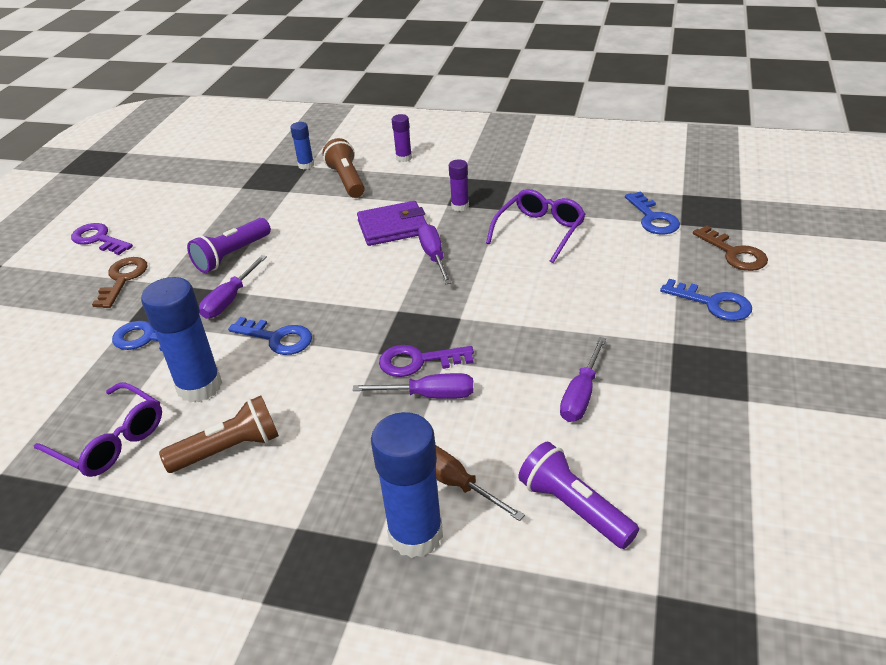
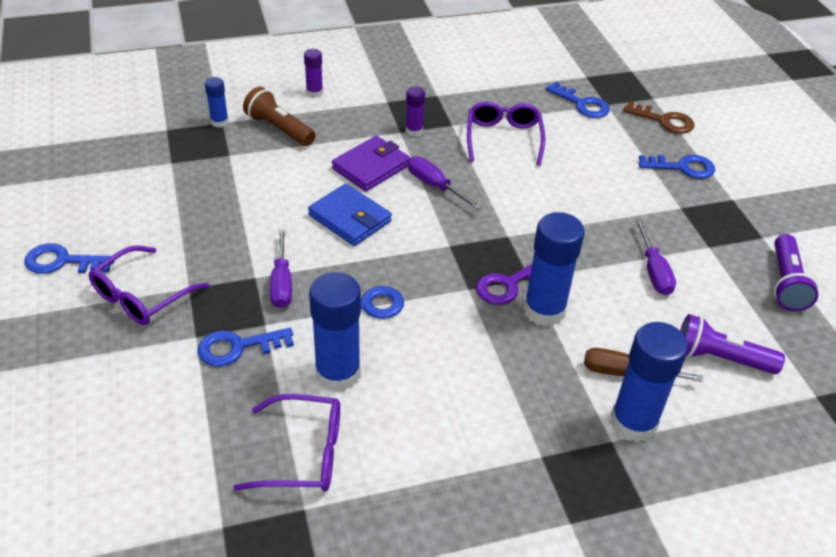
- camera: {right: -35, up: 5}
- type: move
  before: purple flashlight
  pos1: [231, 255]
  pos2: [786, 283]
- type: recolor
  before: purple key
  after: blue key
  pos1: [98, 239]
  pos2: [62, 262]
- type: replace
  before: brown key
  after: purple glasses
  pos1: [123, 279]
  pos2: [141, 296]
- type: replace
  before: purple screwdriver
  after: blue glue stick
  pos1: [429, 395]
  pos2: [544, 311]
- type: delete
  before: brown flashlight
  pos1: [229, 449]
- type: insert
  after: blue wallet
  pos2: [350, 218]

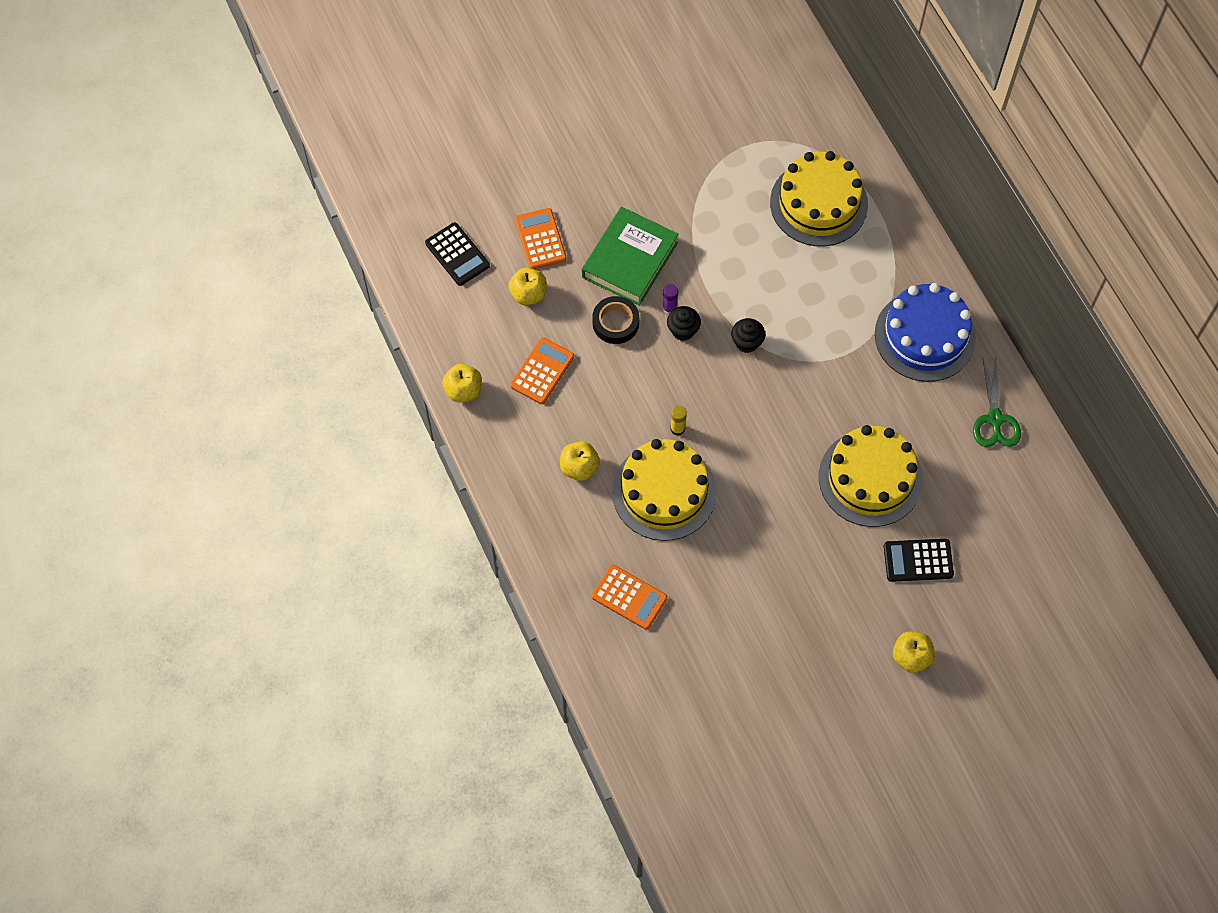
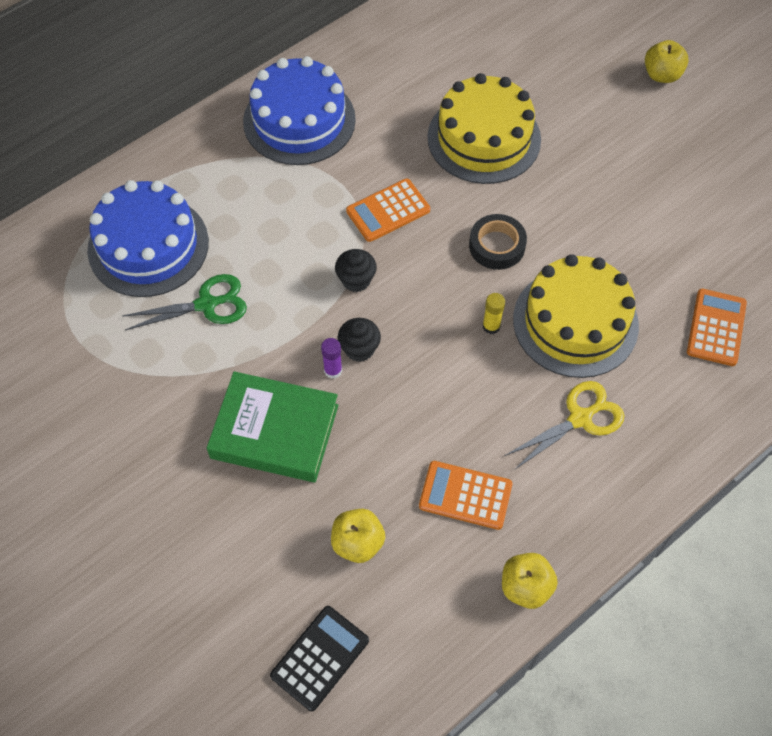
- camera: {right: -105, up: -5}
- type: recolor
  before: yellow cake
  after: blue cake
  pos1: [818, 203]
  pos2: [148, 246]
- type: move
  before: orange calculator
  pos1: [540, 239]
  pos2: [388, 211]
- type: move
  before: black tape
  pos1: [615, 323]
  pos2: [497, 246]
- type: move
  before: green scissors
  pos1: [995, 419]
  pos2: [206, 304]
- type: replace
  before: yellow apple
  after: yellow scissors
  pos1: [579, 467]
  pos2: [580, 418]
- type: delete
  before: black calculator
  pos1: [918, 560]

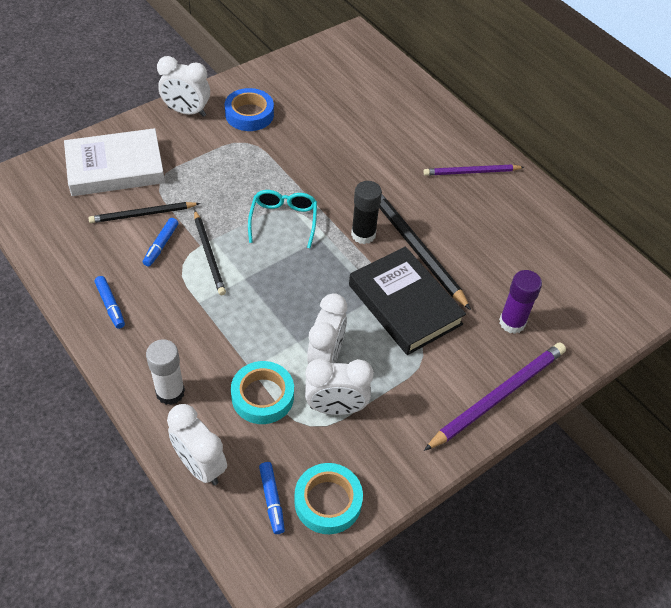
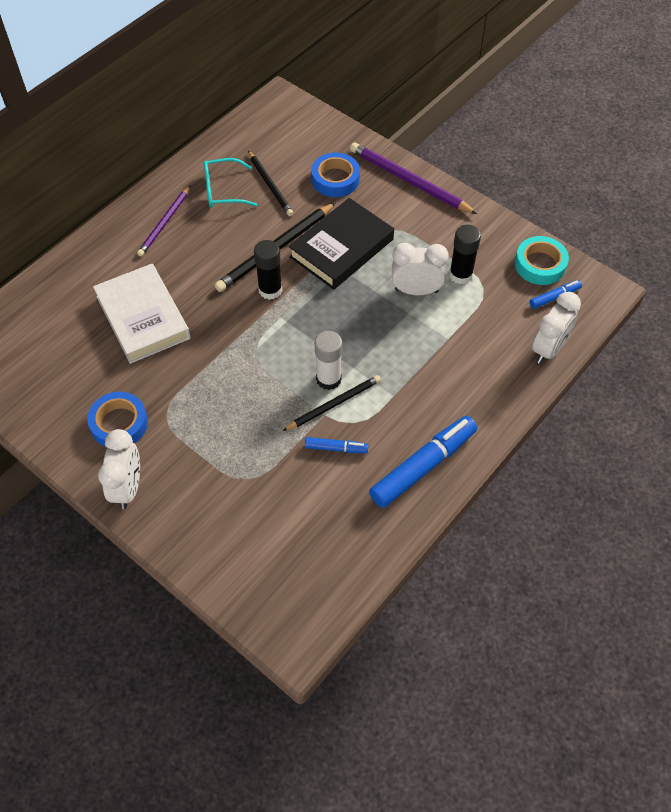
- camera: {right: -100, up: 5}
- type: move
  before: white book
  pos1: [115, 167]
  pos2: [143, 317]
- type: rotate
  before: purple pencil
  pos1: [471, 172]
  pos2: [165, 223]
  turn: 45
- type: move
  before: turquoise glasses
  pos1: [283, 221]
  pos2: [223, 190]
- type: move
  before: black pencil
  pos1: [143, 214]
  pos2: [270, 185]
- type: replace
  before: purple glue stick
  after: blue tape
  pos1: [512, 322]
  pos2: [335, 179]
- type: resize
  before: blue marker
  pos1: [110, 305]
  pos2: [423, 466]
  scale: 2.05
- type: move
  before: white glue stick
  pos1: [170, 392]
  pos2: [328, 379]
- type: replace
  before: white clock
  after: black glue stick
  pos1: [336, 408]
  pos2: [460, 275]
- type: delete
  before: turquoise tape
  pos1: [262, 396]

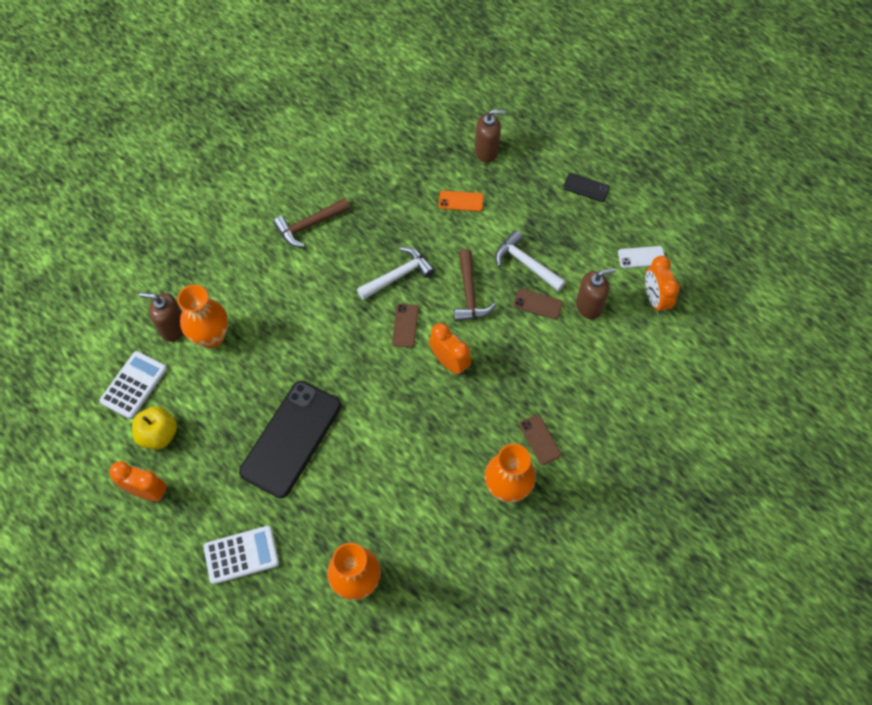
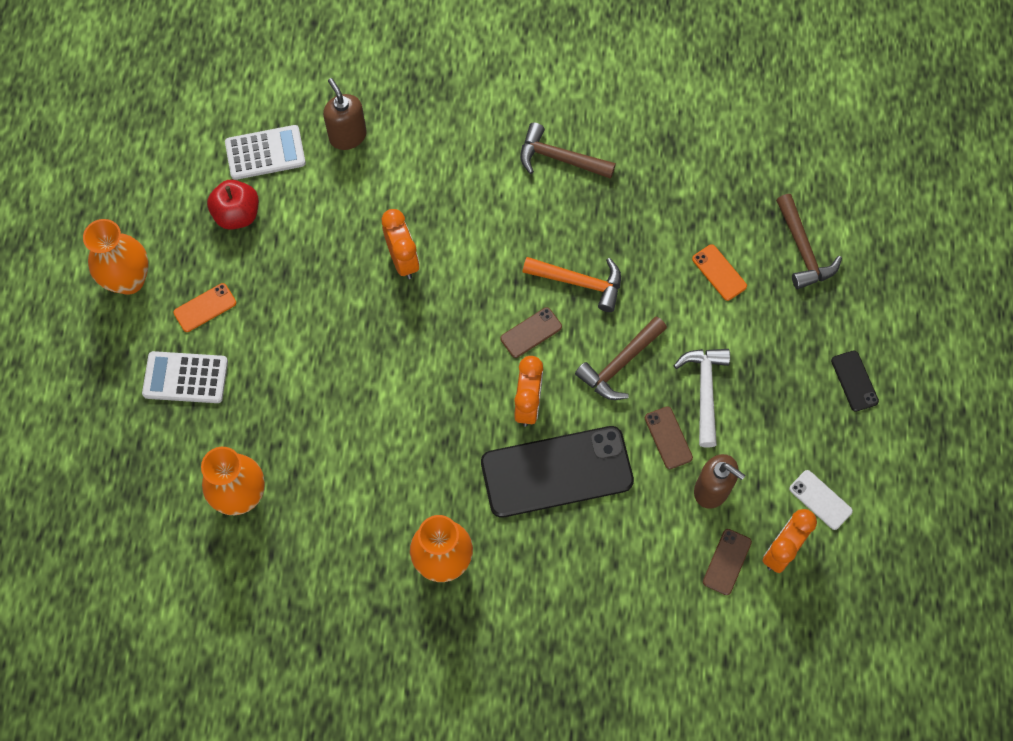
- camera: {right: 50, up: 5}
- type: replace
  before: brown soap dispenser
  after: brown hammer
  pos1: [486, 151]
  pos2: [803, 250]
- type: recolor
  before: white hammer
  after: orange hammer
  pos1: [398, 275]
  pos2: [580, 282]
- type: move
  before: orange vase
  pos1: [211, 336]
  pos2: [129, 280]
- type: move
  before: black phone
  pos1: [291, 438]
  pos2: [557, 472]
- type: recolor
  before: yellow apple
  after: red apple
  pos1: [159, 434]
  pos2: [237, 214]
- type: move
  before: brown phone
  pos1: [539, 439]
  pos2: [727, 562]
- type: move
  before: orange clock
  pos1: [148, 491]
  pos2: [403, 260]
- type: rotate
  before: white calculator
  pos1: [241, 555]
  pos2: [185, 378]
  turn: 150
- type: insert
  after: orange phone
  pos2: [205, 308]

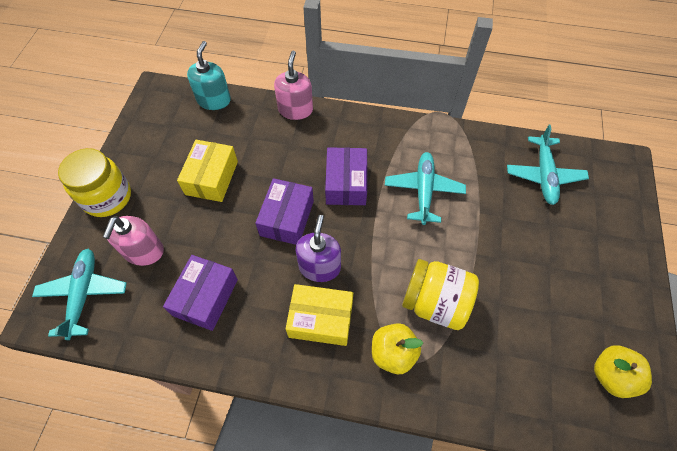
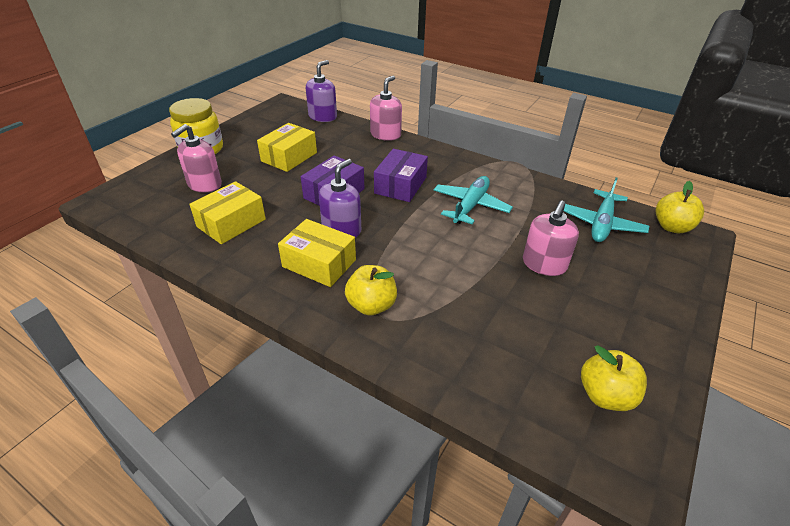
- camera: {right: 20, up: -20}
- type: recolor
  before: turquoise soap dispenser
  after: purple soap dispenser
  pos1: [214, 100]
  pos2: [323, 117]
- type: delete
  before: turquoise plane
  pos1: [84, 294]
- type: recolor
  before: purple box
  after: yellow box
  pos1: [205, 297]
  pos2: [231, 223]
- type: delete
  before: yellow jar
  pos1: [435, 302]
- type: insert
  after: yellow apple
  pos2: [672, 227]
- type: insert
  after: pink soap dispenser
  pos2: [544, 264]

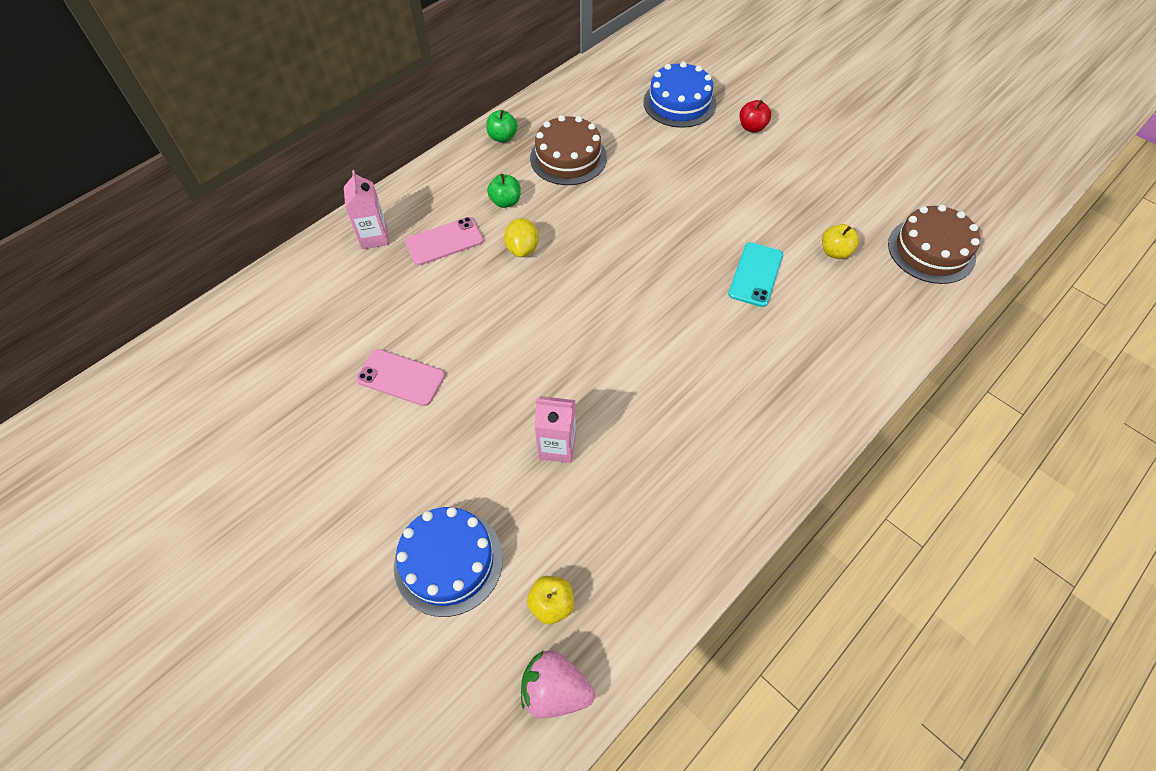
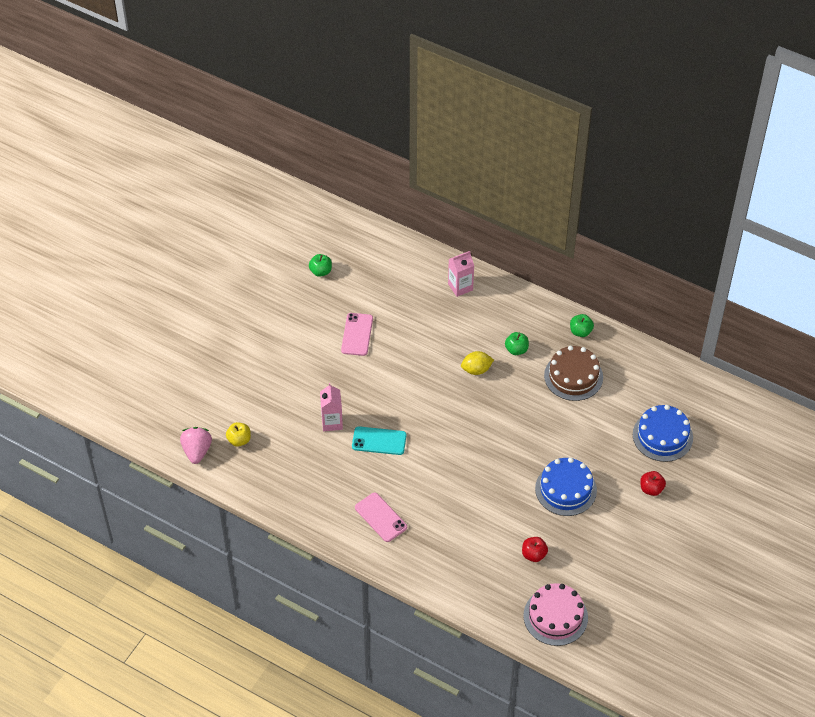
- camera: {right: 75, up: -5}
- type: recolor
  before: brown cake
  after: pink cake
  pos1: [931, 250]
  pos2: [555, 616]
- type: move
  before: pink phone
  pos1: [444, 241]
  pos2: [380, 517]
- type: recolor
  before: yellow apple
  after: red apple
  pos1: [835, 252]
  pos2: [534, 555]
- type: move
  before: turquoise phone
  pos1: [755, 274]
  pos2: [379, 441]
- type: move
  before: blue cake
  pos1: [448, 561]
  pos2: [566, 489]
- type: insert
  after: green apple
  pos2: [320, 271]

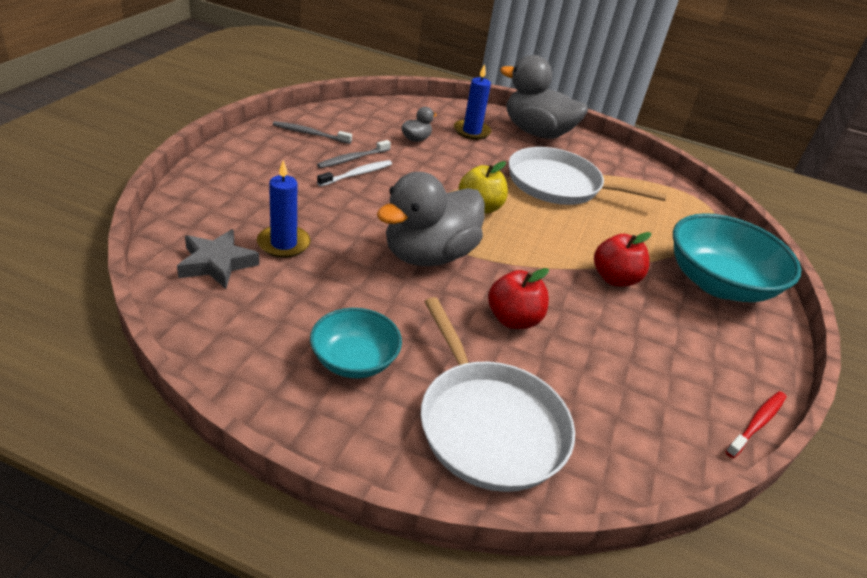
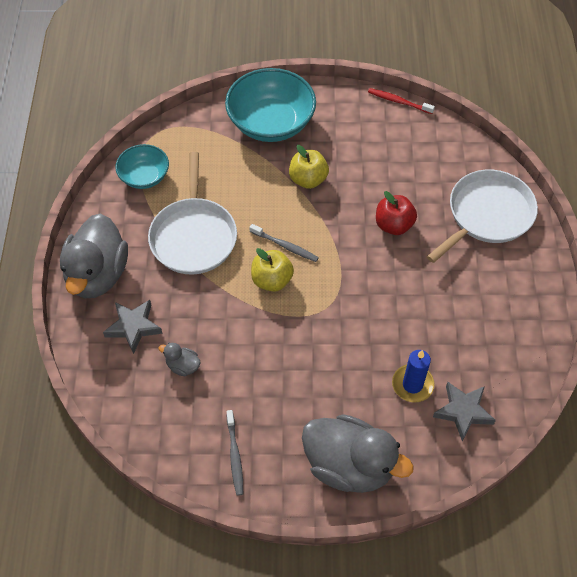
- camera: {right: -105, up: 20}
- type: replace
  before: blue candle
  after: grey star
  pos1: [471, 131]
  pos2: [133, 327]
- type: move
  before: grey toothbrush
  pos1: [352, 159]
  pos2: [285, 246]
- type: delete
  before: white toothbrush
  pos1: [357, 174]
- type: move
  before: grey duck
  pos1: [428, 255]
  pos2: [349, 465]
- type: recolor
  before: red apple
  after: yellow apple
  pos1: [614, 279]
  pos2: [308, 179]
- type: move
  before: turquoise bowl
  pos1: [354, 360]
  pos2: [144, 176]

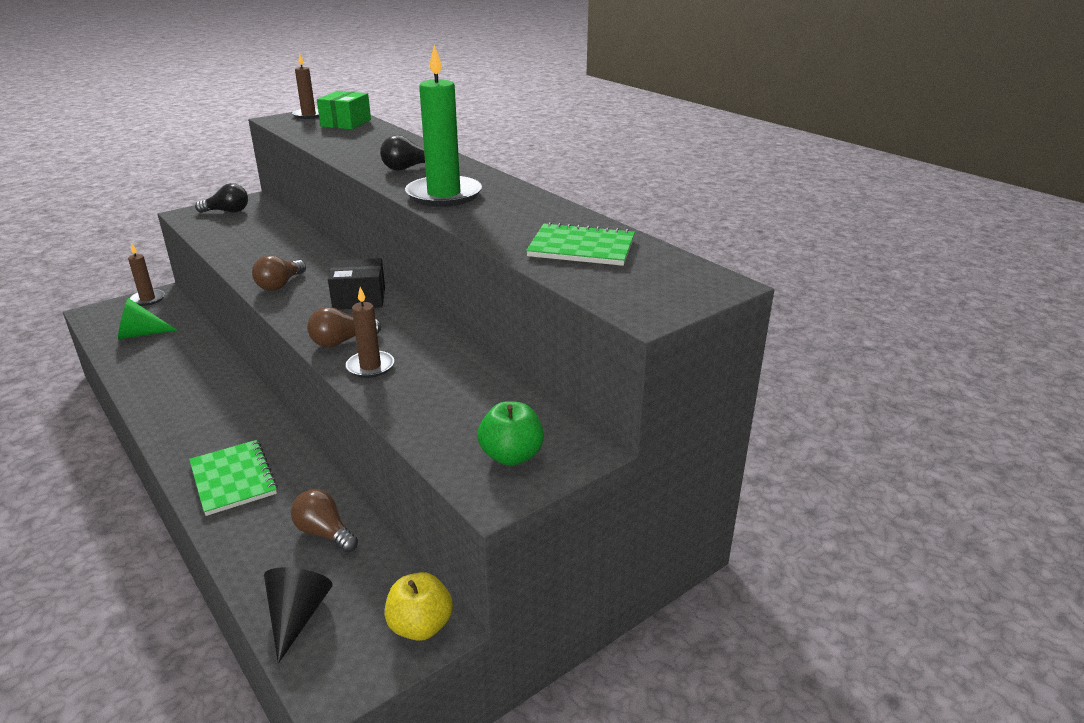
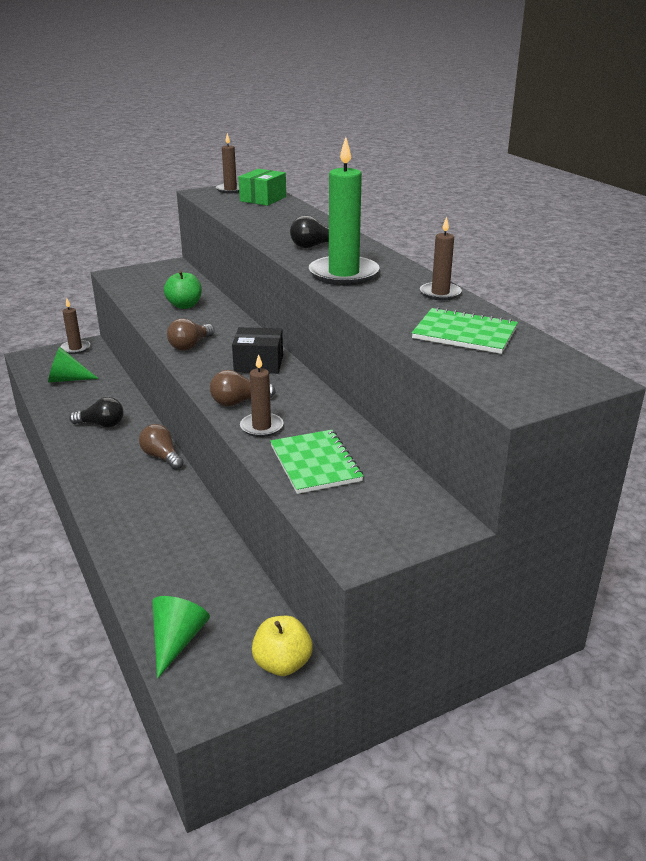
- camera: {right: 10, up: 0}
- type: move
  before: black light bulb
  pos1: [227, 211]
  pos2: [101, 424]
- type: move
  before: green apple
  pos1: [511, 456]
  pos2: [184, 305]
- type: move
  before: green notebook
  pos1: [233, 479]
  pos2: [315, 463]
- type: move
  before: brown light bulb
  pos1: [324, 533]
  pos2: [162, 457]
- type: recolor
  before: black cone
  after: green cone
  pos1: [297, 616]
  pos2: [177, 641]
- type: insert
  after: brown candle
  pos2: [440, 293]

